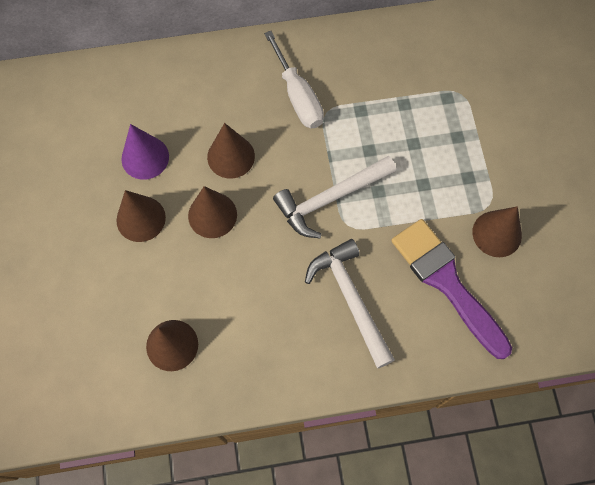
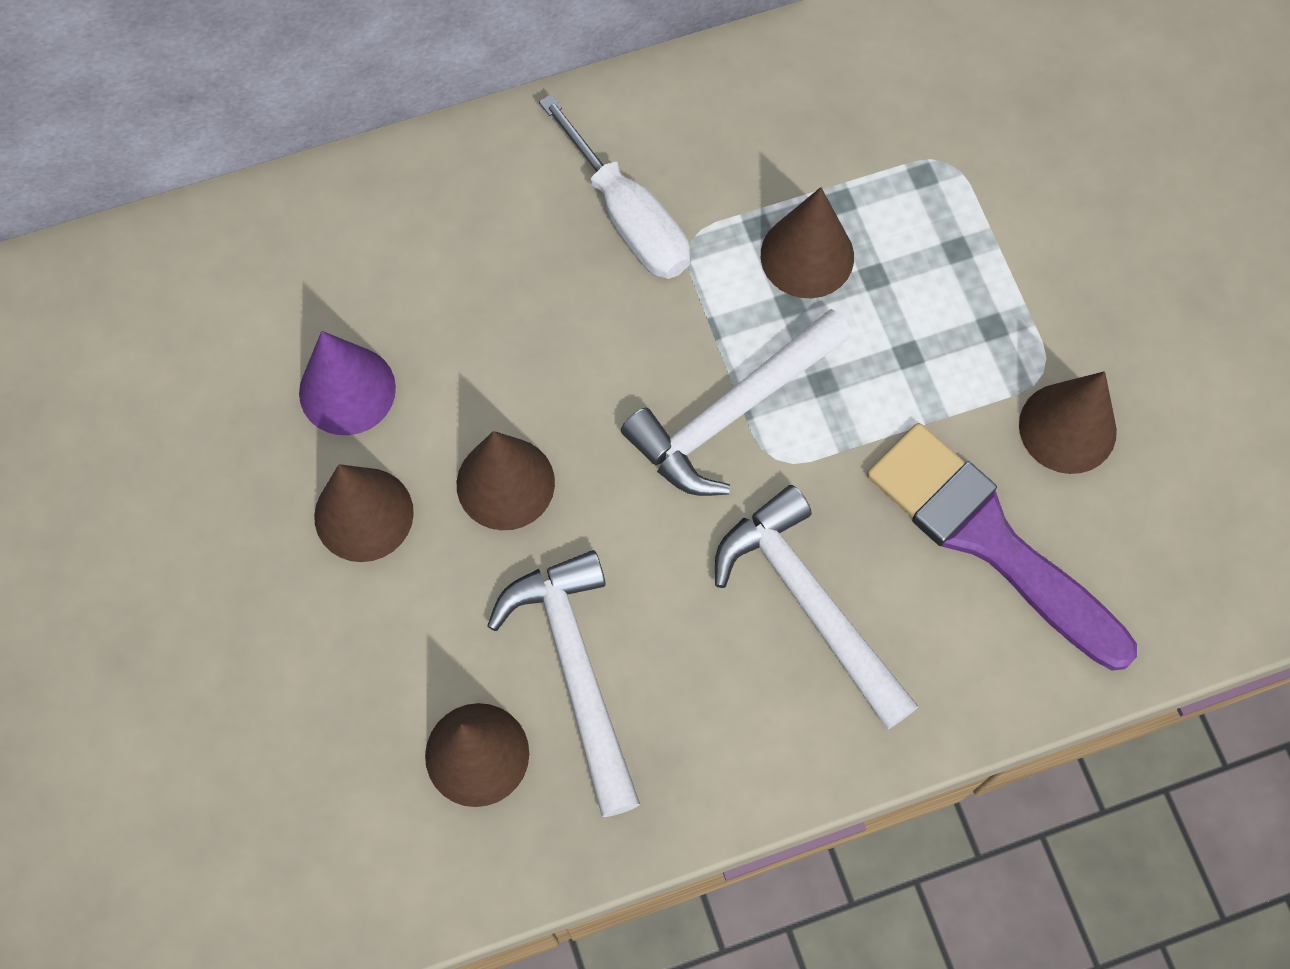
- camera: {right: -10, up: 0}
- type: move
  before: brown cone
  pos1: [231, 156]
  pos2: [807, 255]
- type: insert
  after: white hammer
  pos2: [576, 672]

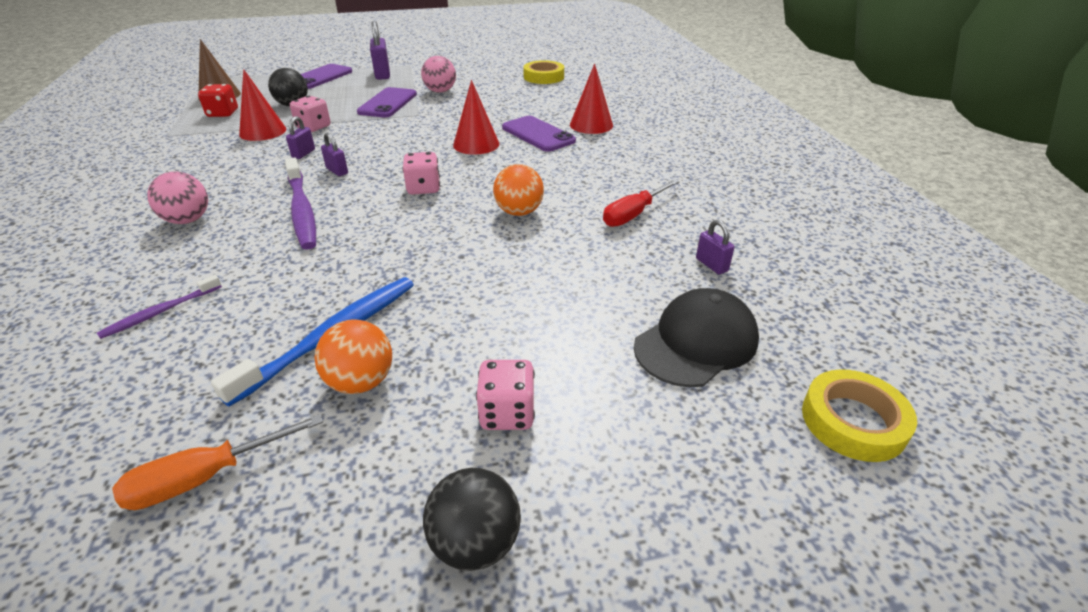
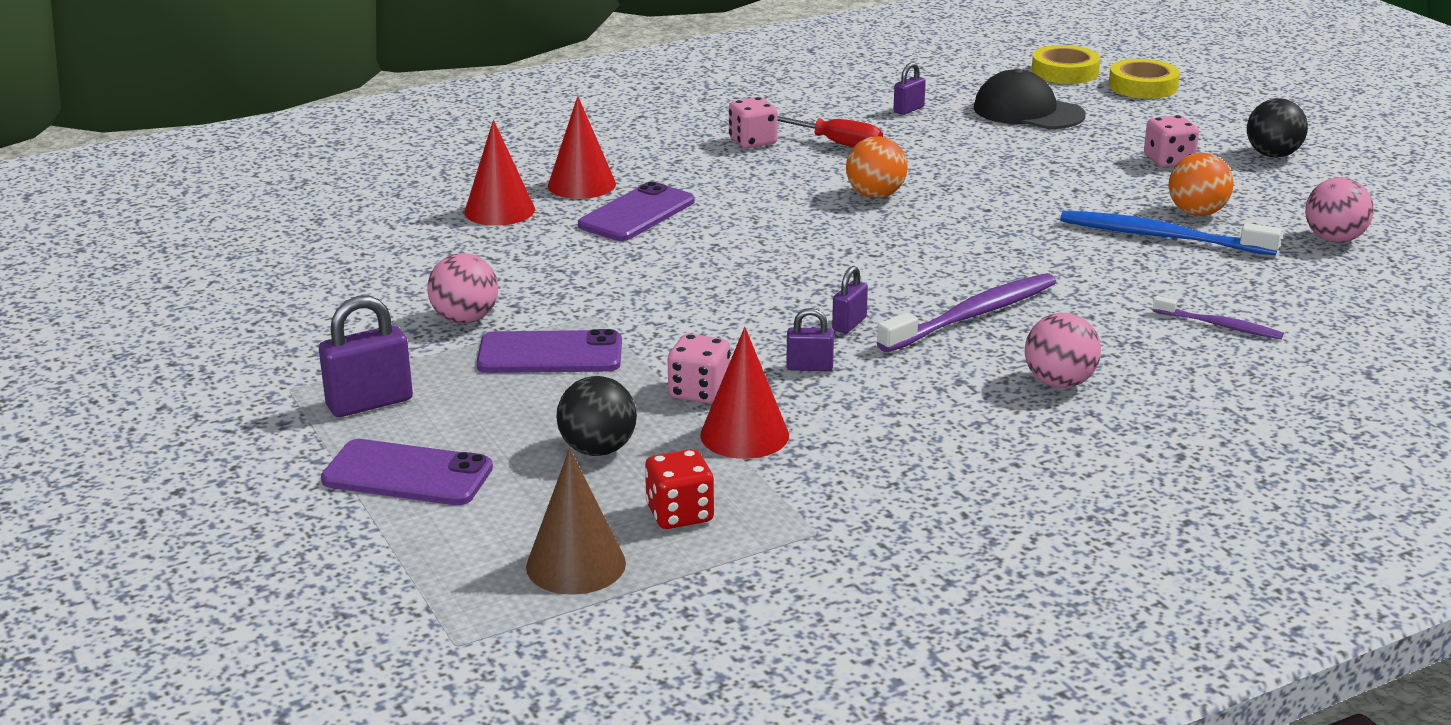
- camera: {right: -105, up: -10}
- type: move
  before: yellow tape
  pos1: [543, 77]
  pos2: [1143, 86]
- type: move
  before: red cone
  pos1: [476, 144]
  pos2: [499, 210]
- type: move
  before: pink dice
  pos1: [423, 188]
  pos2: [752, 142]
- type: replace
  before: orange screwdriver
  after: pink ball
  pos1: [205, 477]
  pos2: [1334, 239]

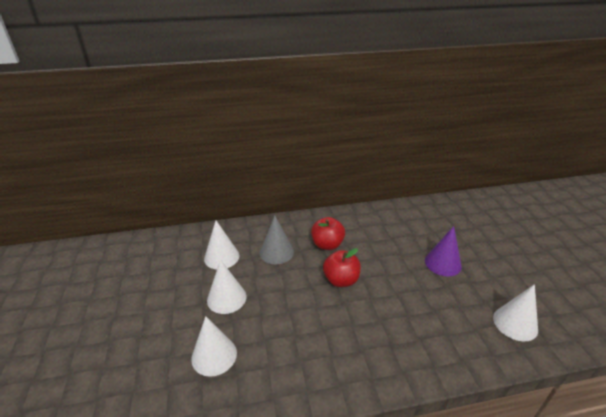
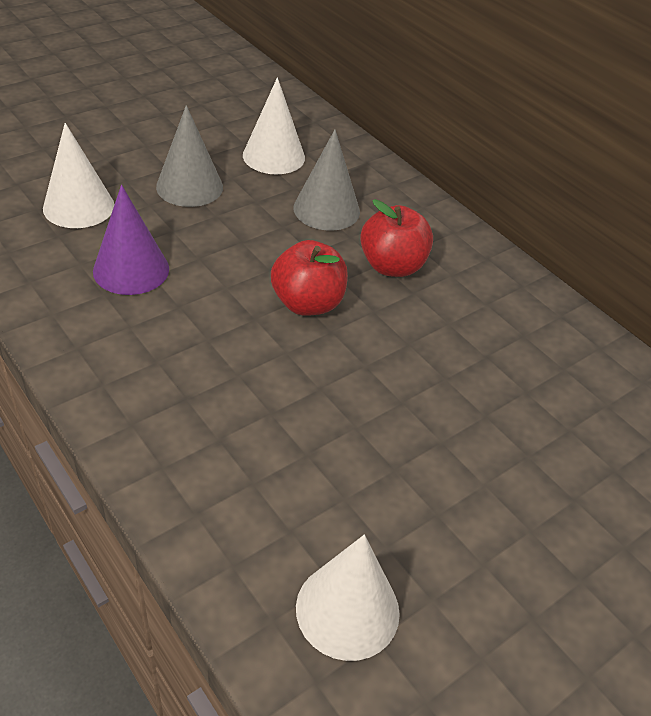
- camera: {right: 60, up: 10}
- type: move
  before: purple cone
  pos1: [443, 263]
  pos2: [131, 269]
- type: recolor
  before: white cone
  after: grey cone
  pos1: [226, 298]
  pos2: [189, 187]

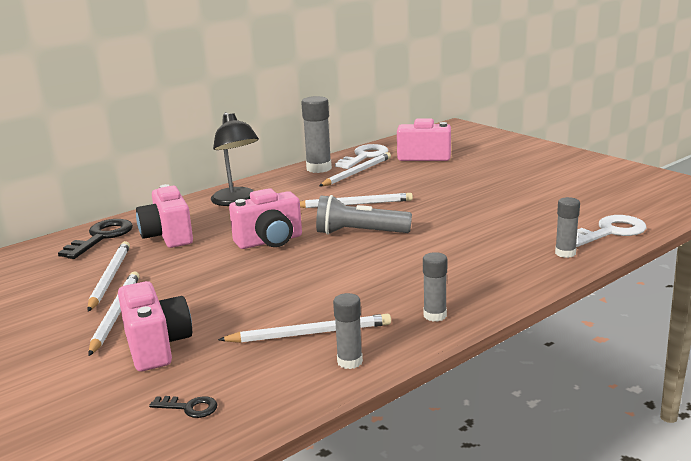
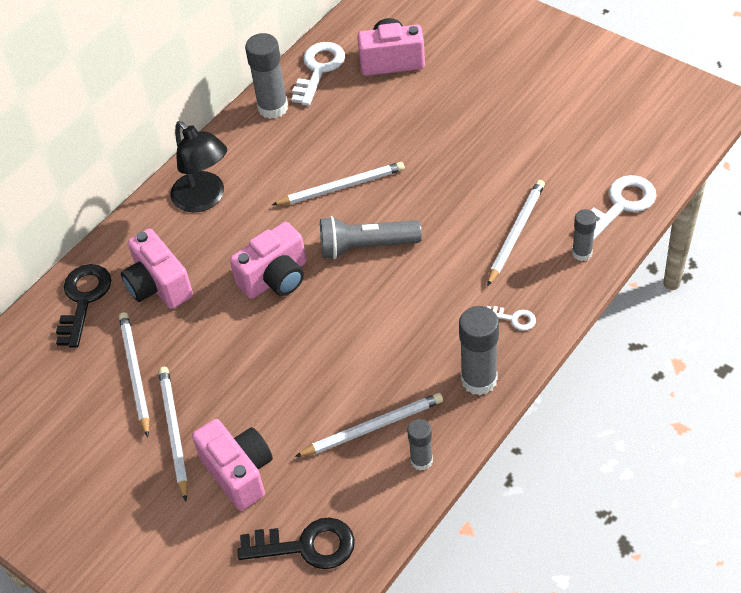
- camera: {right: -10, up: 30}
- type: move
  before: white pencil
  pos1: [357, 172]
  pos2: [516, 233]
- type: resize
  before: grey glue stick
  pos1: [435, 315]
  pos2: [479, 380]
  scale: 1.69
- type: resize
  before: black key
  pos1: [189, 407]
  pos2: [307, 546]
  scale: 1.99
- type: insert
  after: white key
  pos2: [514, 319]

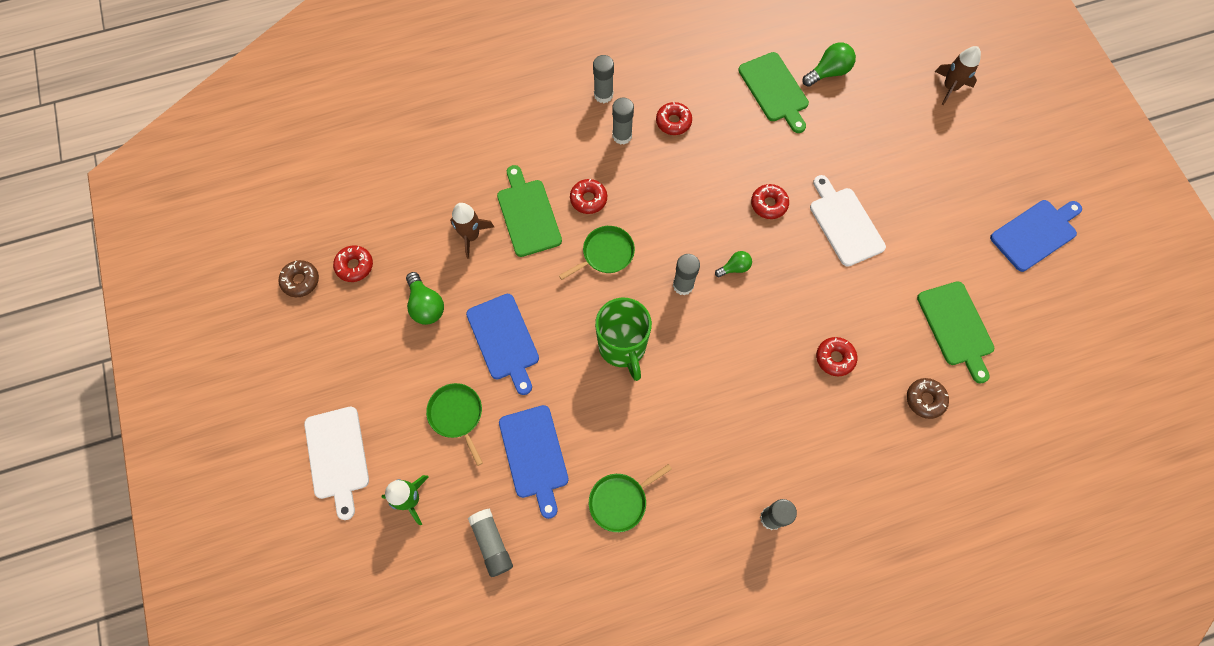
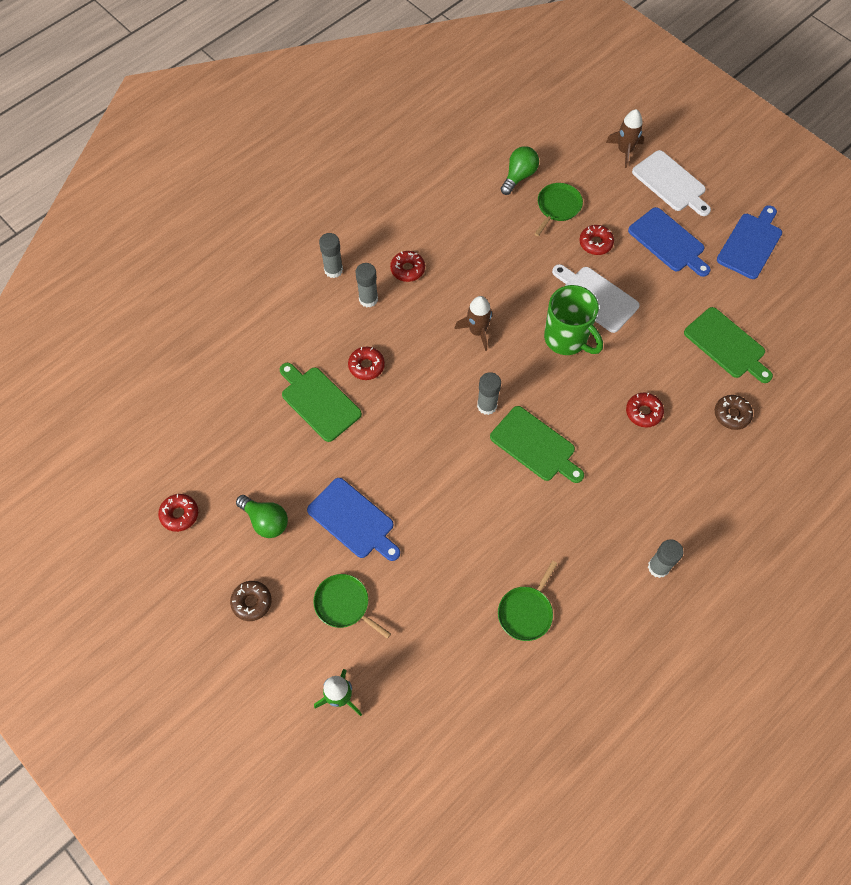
- camera: {right: -25, up: -5}
- type: move
  before: green cutting board
  pos1: [774, 90]
  pos2: [535, 445]
- type: move
  before: red donut
  pos1: [769, 204]
  pos2: [595, 243]
- type: move
  before: brown rocket
  pos1: [471, 236]
  pos2: [477, 331]
- type: move
  before: green pan
  pos1: [605, 253]
  pos2: [557, 207]
- type: delete
  before: green light bulb
  pos1: [734, 268]
- type: move
  before: brown donut
  pos1: [301, 281]
  pos2: [252, 602]
- type: move
  before: green mug
  pos1: [622, 347]
  pos2: [567, 339]
- type: move
  before: blue cutting board
  pos1: [534, 455]
  pos2: [668, 242]
- type: move
  before: white cutting board
  pos1: [337, 456]
  pos2: [671, 183]
- type: delete
  before: grey glue stick
  pos1: [492, 543]

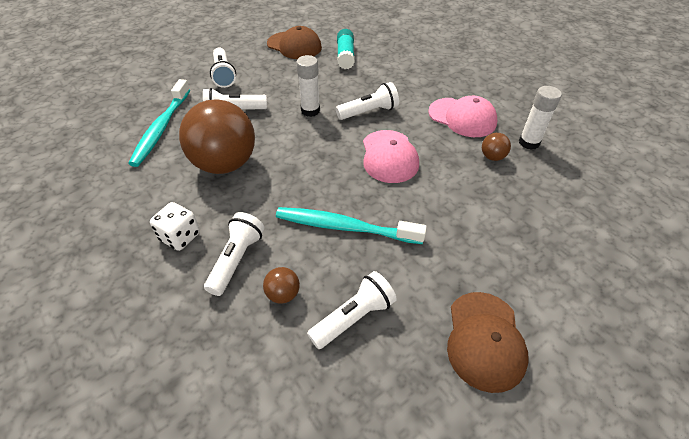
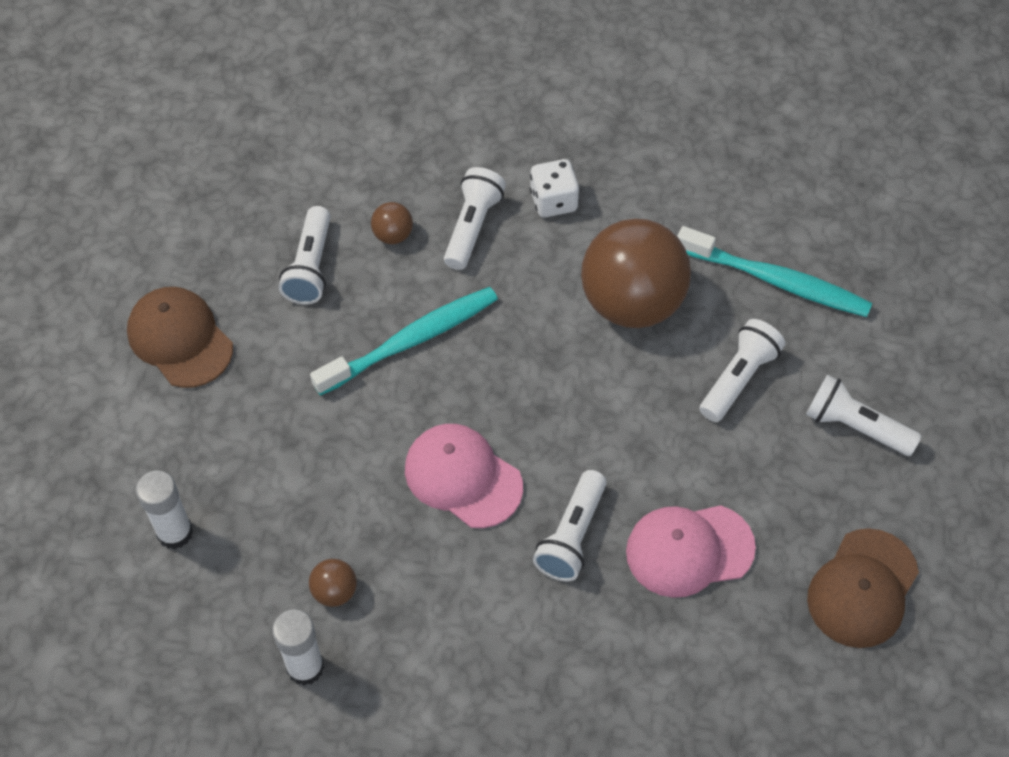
- camera: {right: 135, up: 10}
- type: rotate
  before: brown cap
  pos1: [294, 45]
  pos2: [862, 588]
  turn: -45
- type: delete
  before: turquoise glue stick
  pos1: [345, 56]
- type: move
  before: white glue stick
  pos1: [310, 110]
  pos2: [175, 532]
- type: rotate
  before: turquoise toothbrush
  pos1: [161, 128]
  pos2: [777, 281]
  turn: 150
- type: move
  before: pink cap
  pos1: [462, 117]
  pos2: [689, 550]
- type: rotate
  before: white flashlight
  pos1: [236, 259]
  pos2: [472, 227]
  turn: -135

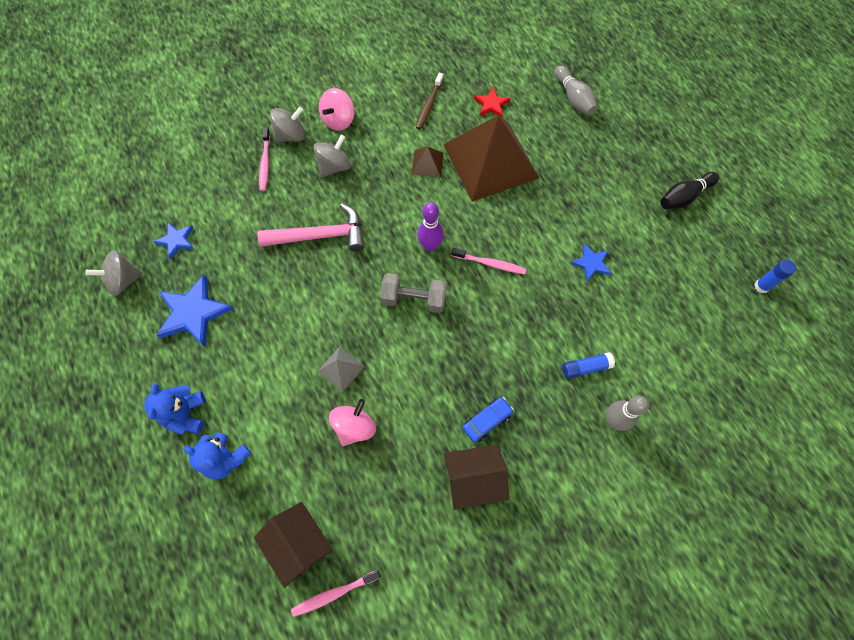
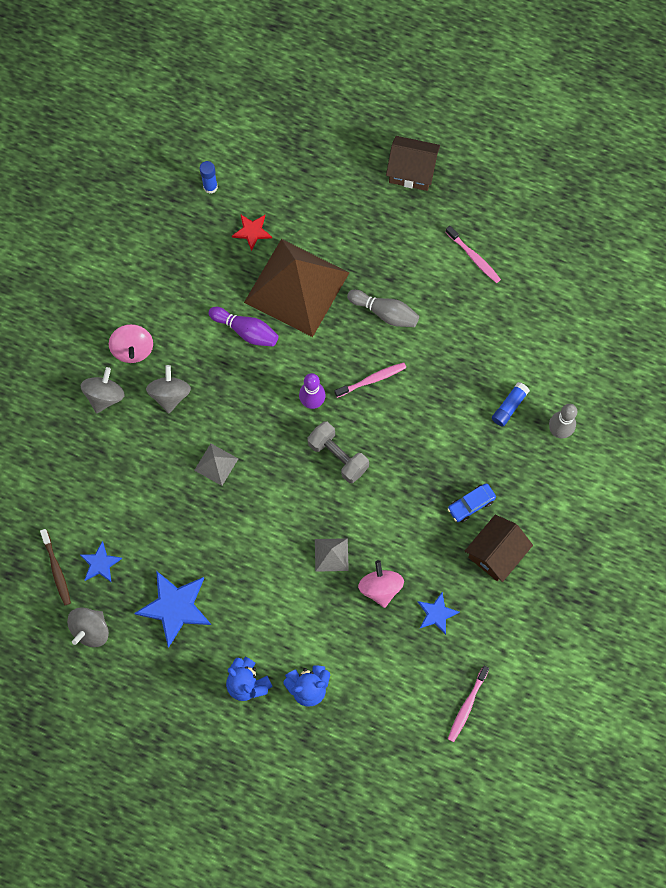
- camera: {right: -40, up: 5}
- type: move
  before: grey bowling pin
  pos1: [573, 98]
  pos2: [385, 313]
- type: move
  before: brown toothbrush
  pos1: [429, 105]
  pos2: [56, 569]
- type: move
  before: pink toothbrush
  pos1: [265, 163]
  pos2: [474, 257]
- type: replace
  before: brown pyramid
  after: purple bowling pin
  pos1: [427, 163]
  pos2: [246, 331]
- type: delete
  before: black bowling pin
  pos1: [684, 197]
- type: replace
  before: pink hammer
  after: grey pyramid
  pos1: [320, 236]
  pos2: [216, 464]
- type: move
  before: blue star
  pos1: [591, 263]
  pos2: [436, 614]
- type: move
  before: blue glue stick
  pos1: [761, 286]
  pos2: [210, 187]
- type: rotate
  before: grey dumbbell
  pos1: [414, 299]
  pos2: [338, 456]
  turn: 75
- type: rotate
  before: blue car
  pos1: [487, 420]
  pos2: [471, 504]
  turn: -135
- type: move
  before: brown house
  pos1: [299, 543]
  pos2: [411, 171]

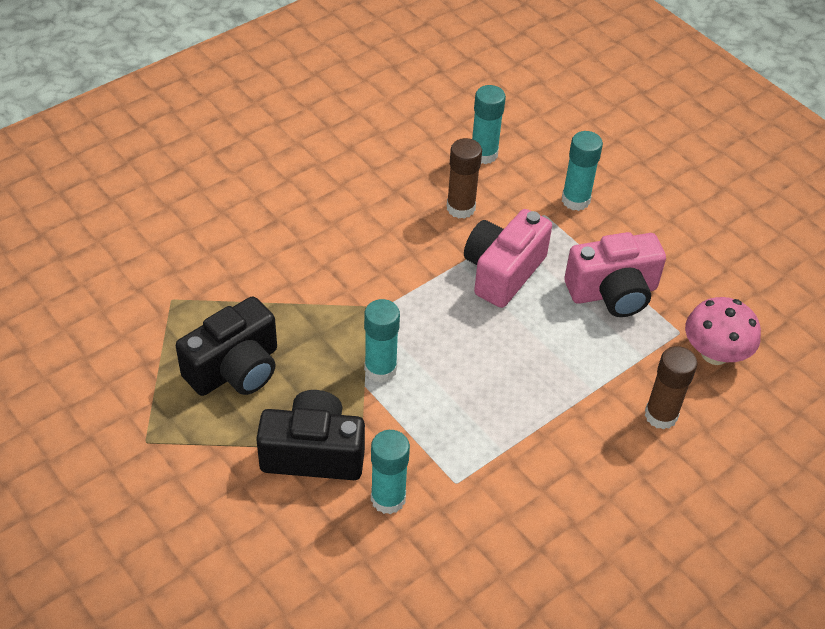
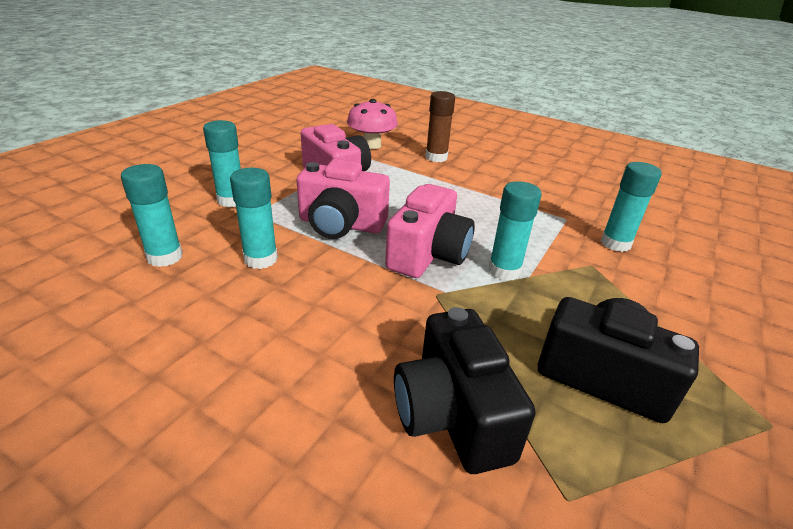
- camera: {right: -110, up: -15}
- type: recolor
  before: brown glue stick
  after: turquoise glue stick
  pos1: [460, 208]
  pos2: [260, 259]
- type: move
  before: black camera
  pos1: [313, 453]
  pos2: [452, 415]
- type: insert
  after: pink camera
  pos2: [428, 254]

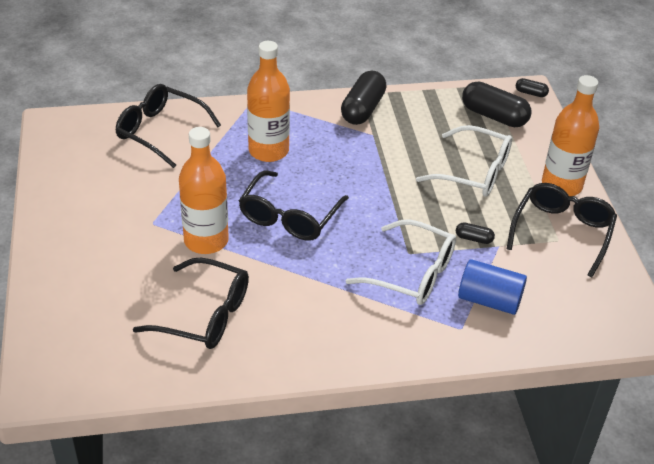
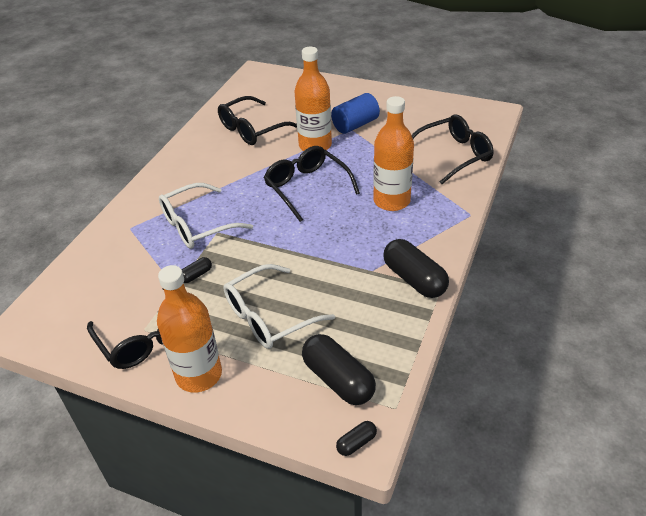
- camera: {right: 125, up: 0}
- type: rotate
  before: black capsule
  pos1: [494, 116]
  pos2: [338, 380]
  turn: 75
- type: move
  before: blue cylinder
  pos1: [489, 300]
  pos2: [355, 125]

